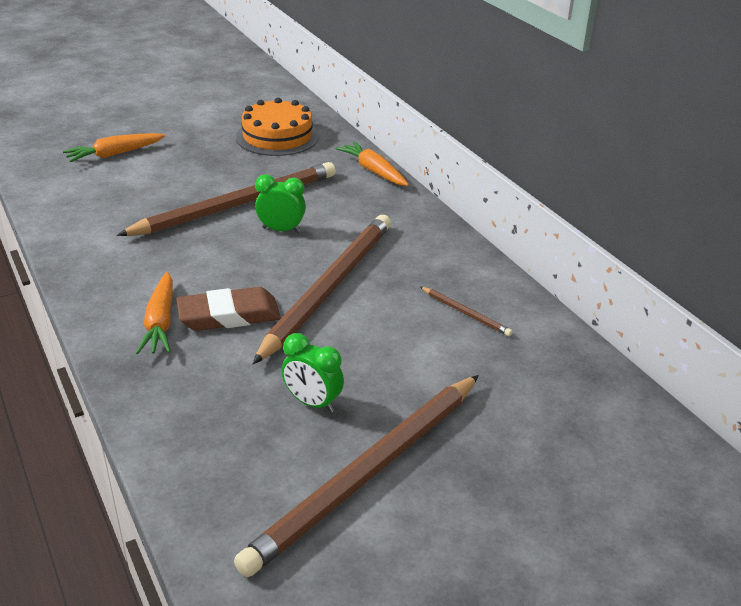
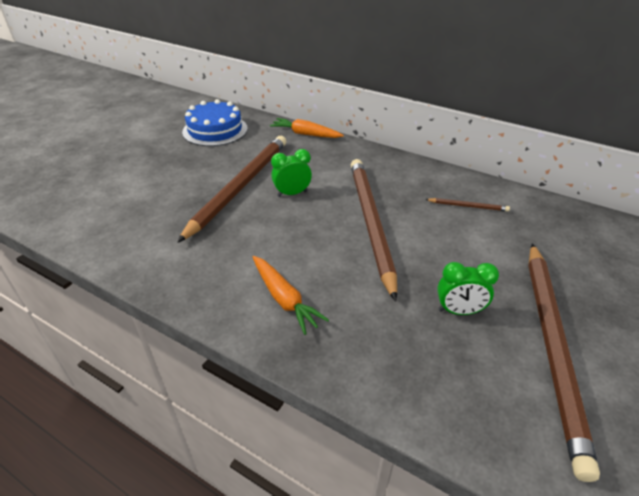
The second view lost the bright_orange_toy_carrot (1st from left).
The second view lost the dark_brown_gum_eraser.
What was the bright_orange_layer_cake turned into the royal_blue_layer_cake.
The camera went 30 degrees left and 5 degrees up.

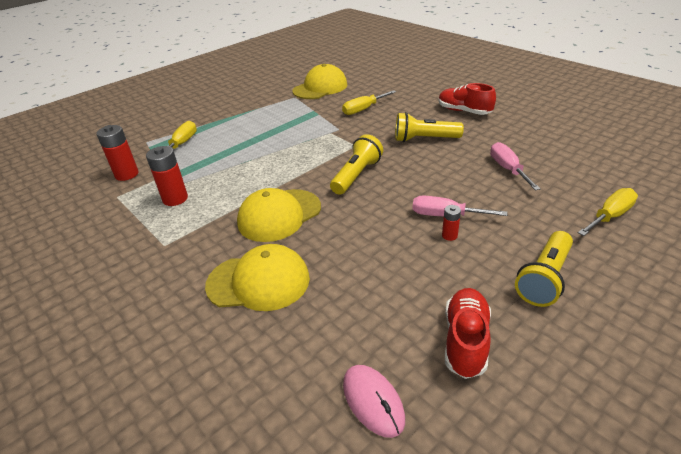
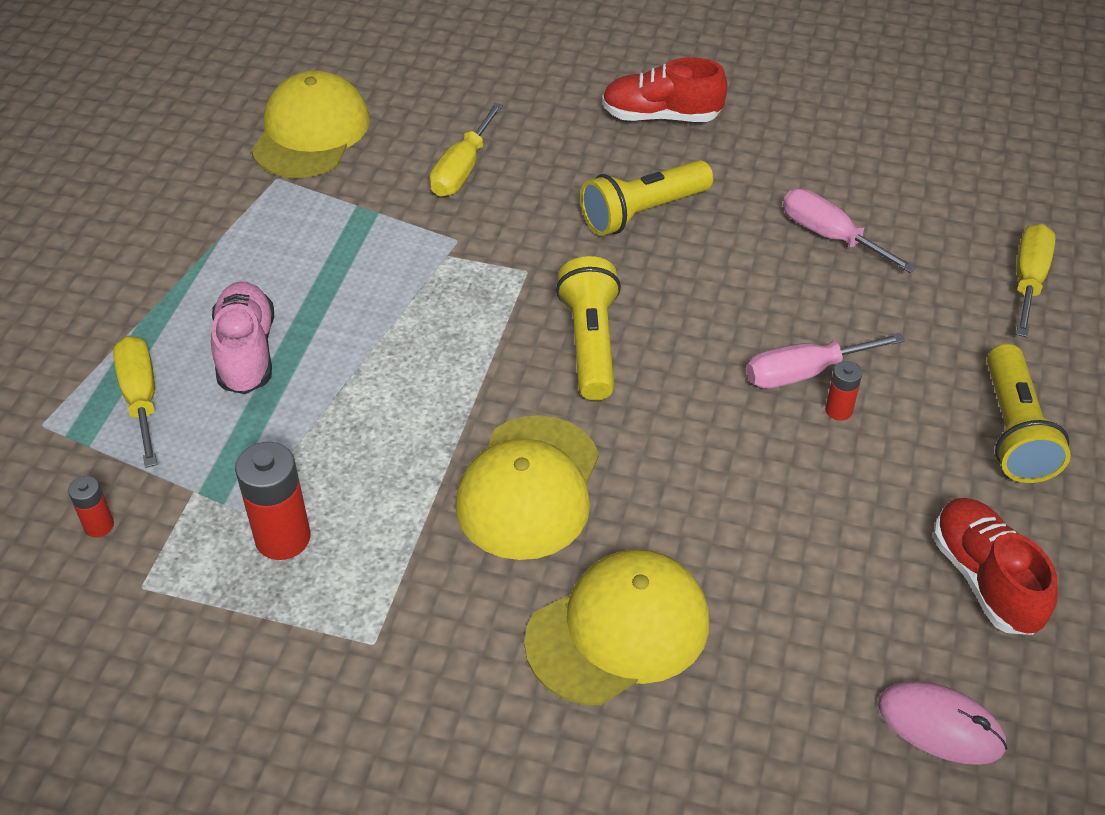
The second view gained the rosy_lace-up_shoe.
The size of the red_power_cell (1st from left) changed by a factor of 0.53.
The camera went 35 degrees left and 10 degrees up.

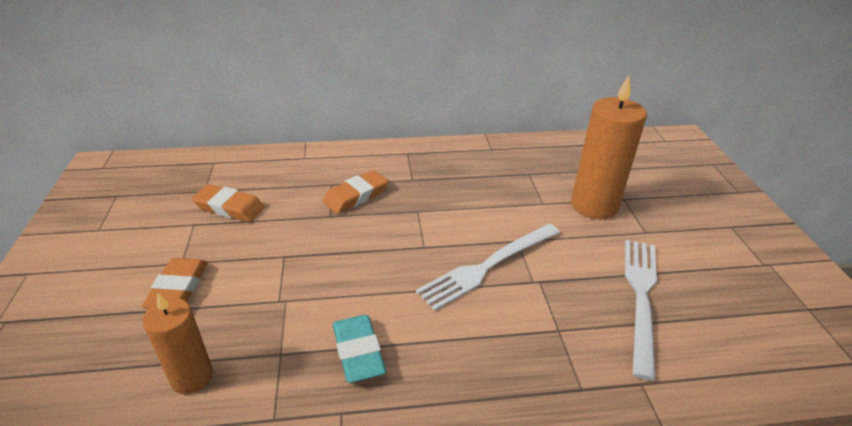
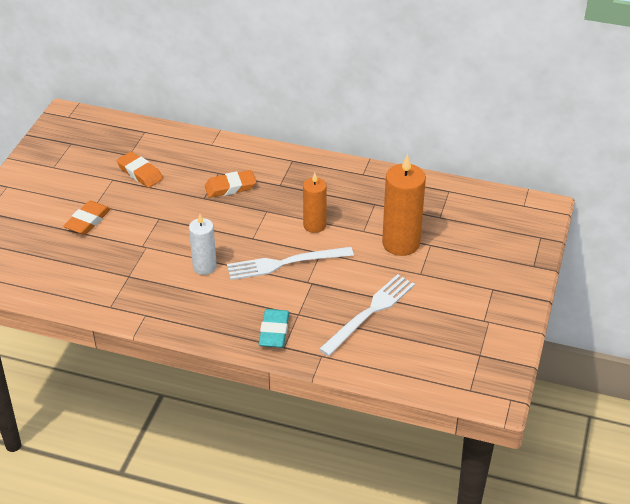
The second view gained the white_candle.
The bright_orange_candle (1st from left) ended up elsewhere.
The turquoise_gum_eraser ended up elsewhere.
The camera went 25 degrees right and 5 degrees up.

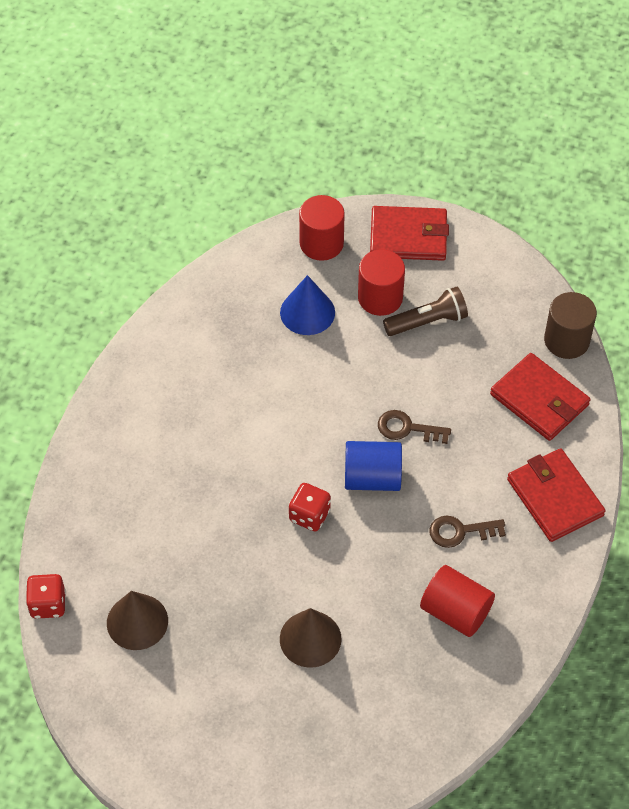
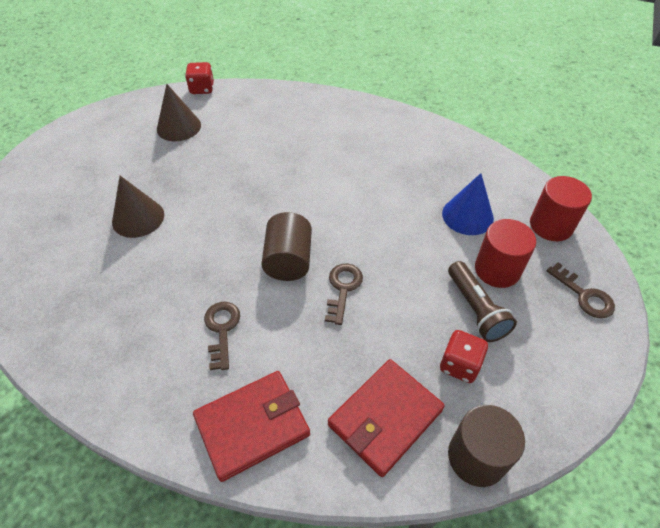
The second view lost the red_cylinder_shape (3rd from left).
The red_game_die (2nd from left) ended up elsewhere.
Where the red_card_wallet (1st from left) stood, the dark_brown_latchkey (3rd from left) came to stand.
What was the royal_blue_cylinder_shape turned into the dark_brown_cylinder_shape (1st from left).
The camera went 90 degrees right and 5 degrees down.

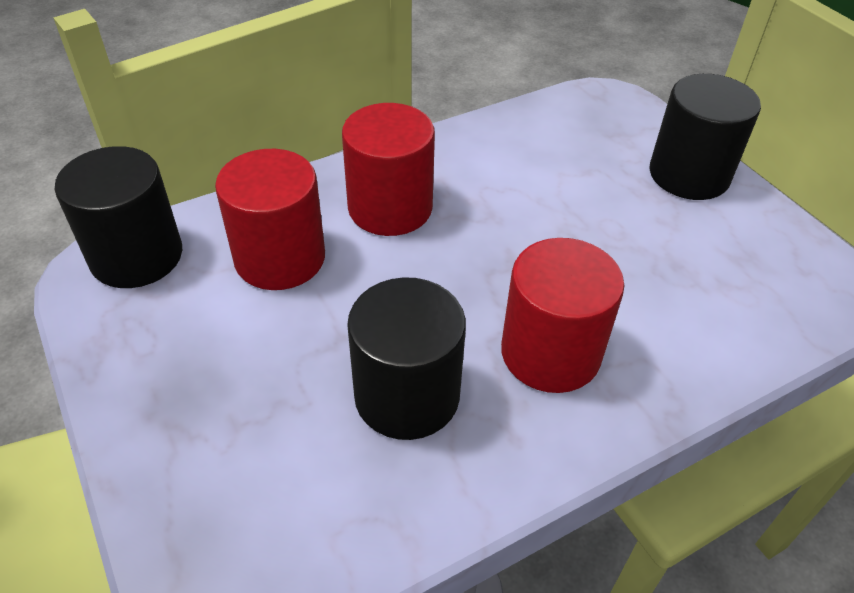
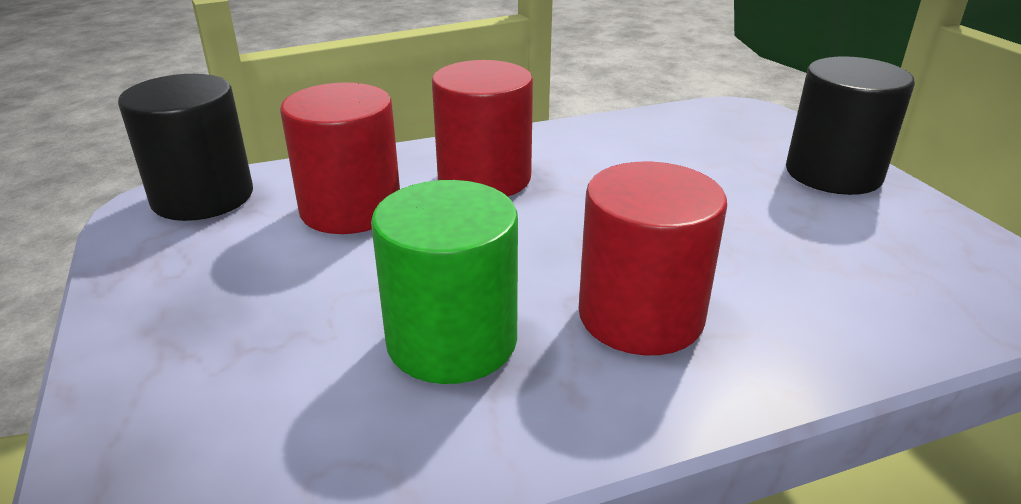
What was the jet-black_cylinder_shape (2nd from left) turned into the leaf-green_cylinder_shape.
The camera went 10 degrees right and 15 degrees down.

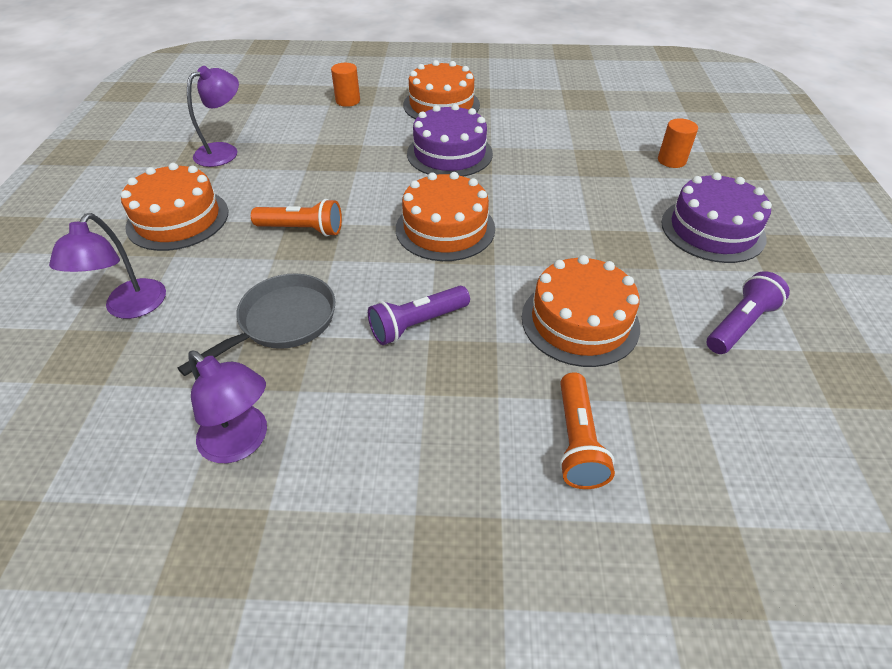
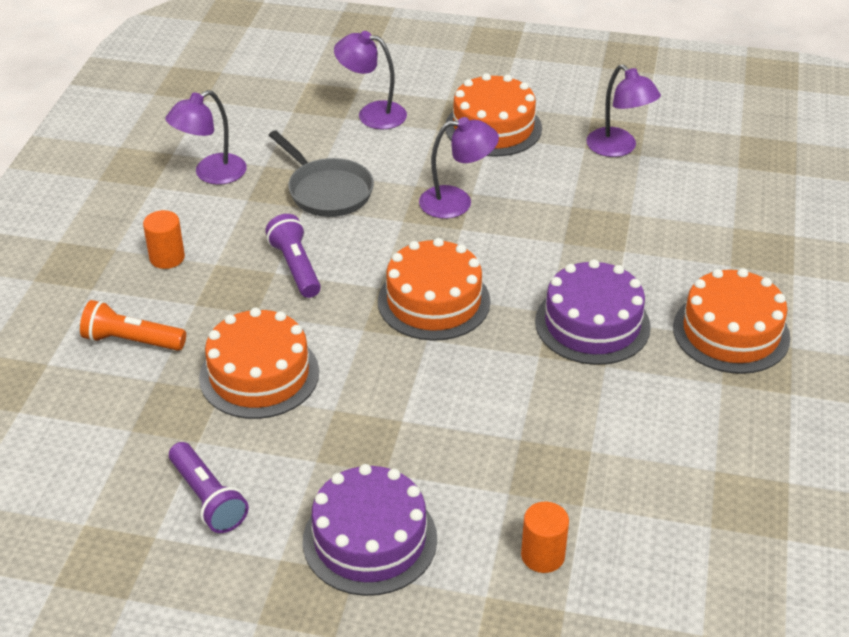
The bright_orange_cylinder_shape (1st from left) ended up elsewhere.
Where the bright_orange_torch (1st from left) stood, the royal_purple_lamp (3rd from left) came to stand.
The camera went 100 degrees right and 5 degrees down.

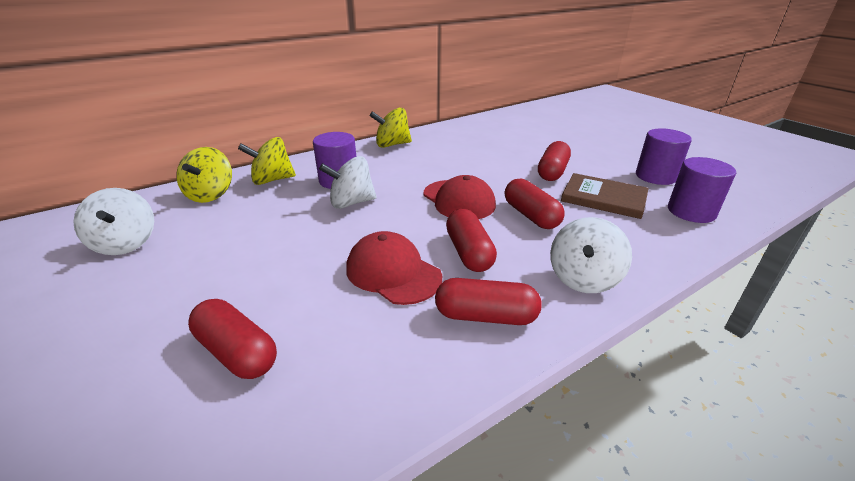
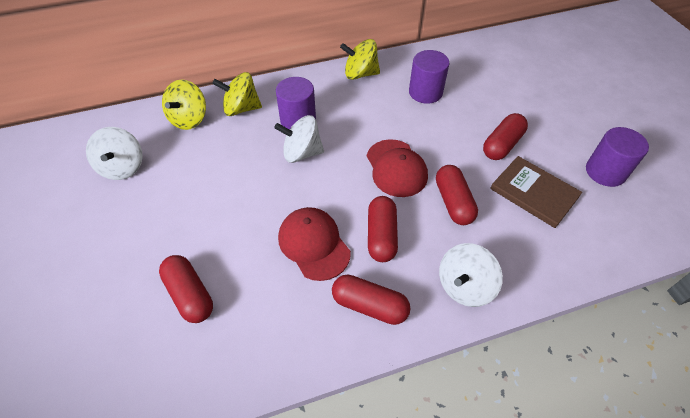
The royal_purple_cylinder_shape (3rd from left in the first image) ended up elsewhere.
The camera went 15 degrees right and 20 degrees up.

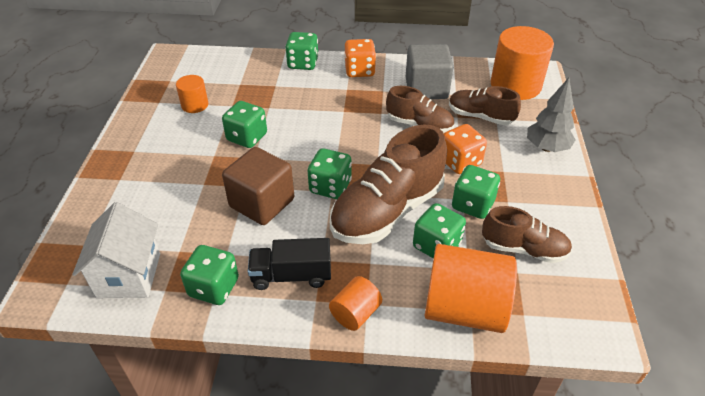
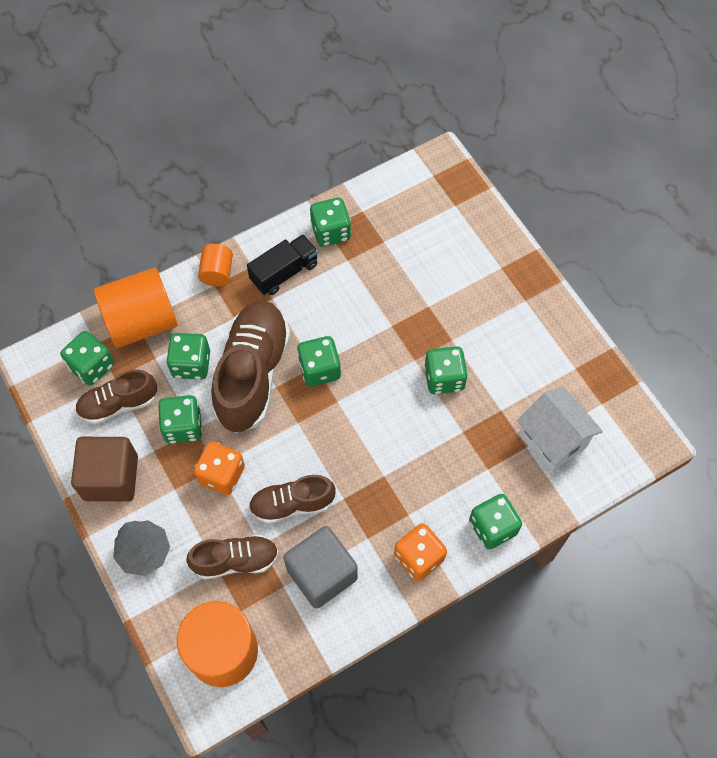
The second view lost the bright_orange_cylinder_shape (1st from left).
The second view gained the leaf-green_game_die (1st from left).
The white_cottage ended up elsewhere.
The dark_brown_solid_cube ended up elsewhere.
The camera went 145 degrees right and 20 degrees up.

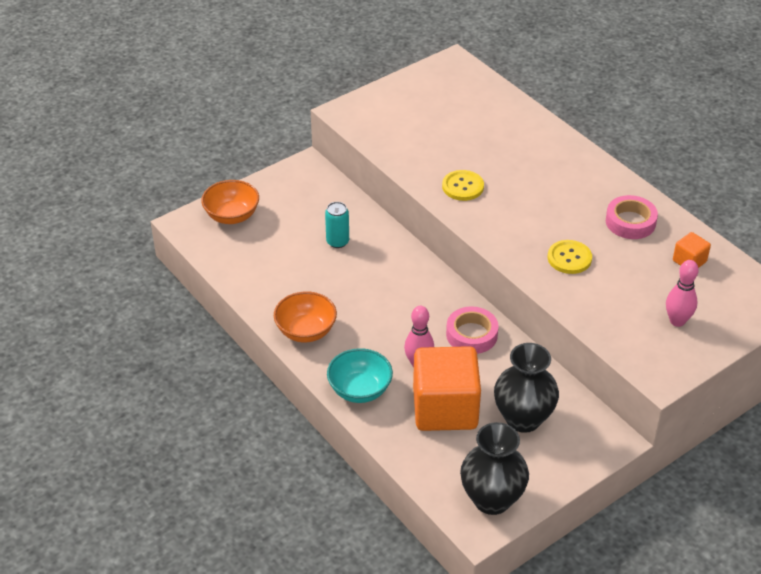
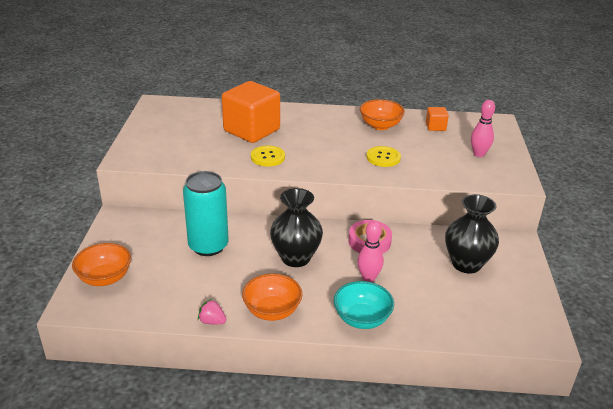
The second view gained the rosy_toy_strawberry.
The bright_orange_solid_cube (1st from left) ended up elsewhere.
The jet-black_tall_vase (1st from left) ended up elsewhere.
Where the rosy_sticky_tape (2nd from left) stood, the bright_orange_deep_dish (3rd from left) came to stand.
The size of the turquoise_tin changed by a factor of 1.92.
The camera went 50 degrees left and 10 degrees down.

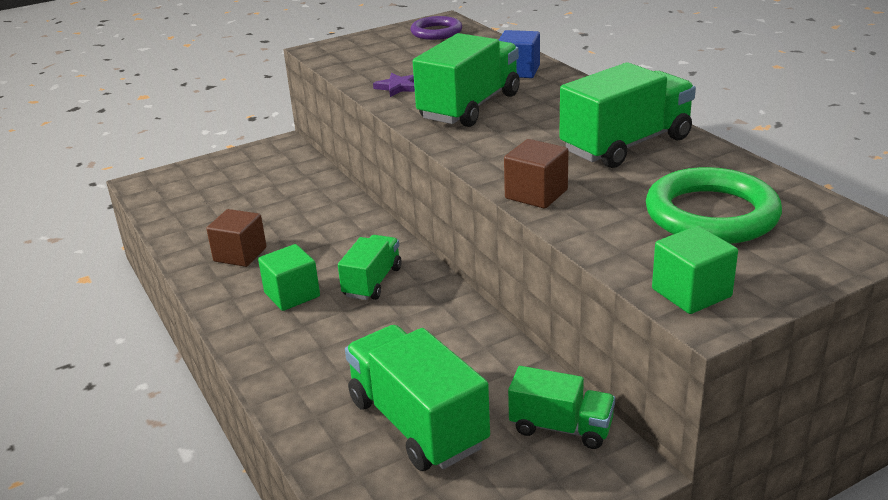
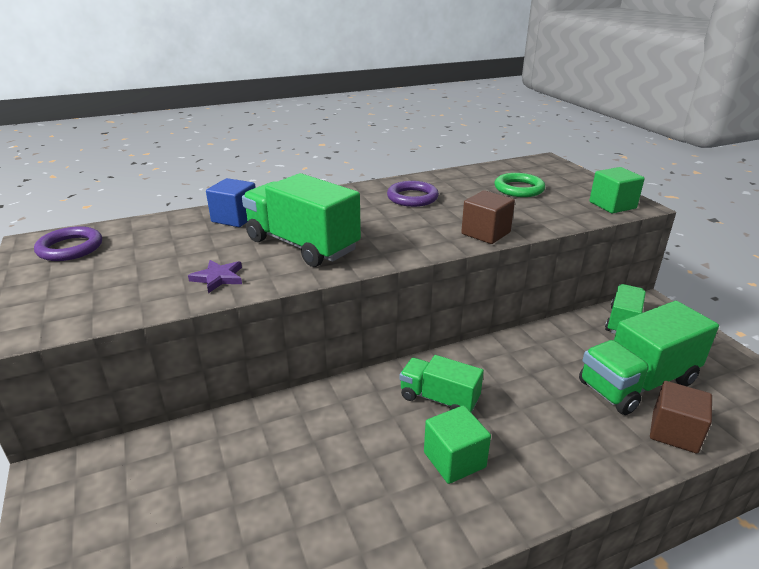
The dark_brown_solid_cube (1st from left in the first image) ended up elsewhere.
Where the leaf-green_lorry (5th from left) stood, the royal_purple_torus (2nd from left) came to stand.
The size of the leaf-green_torus changed by a factor of 0.62.
The camera went 85 degrees left and 0 degrees up.

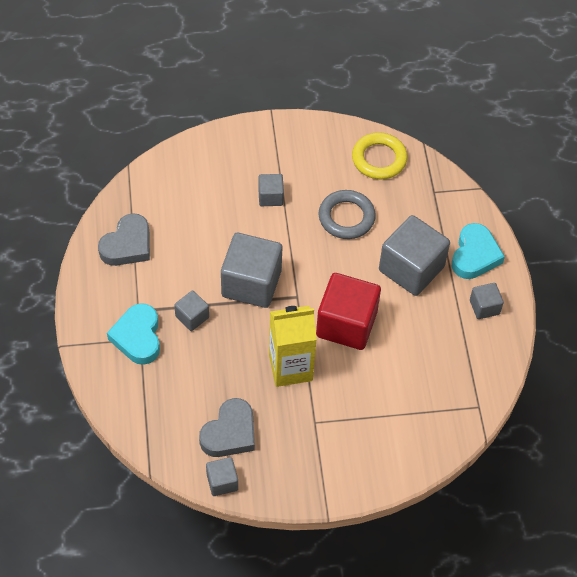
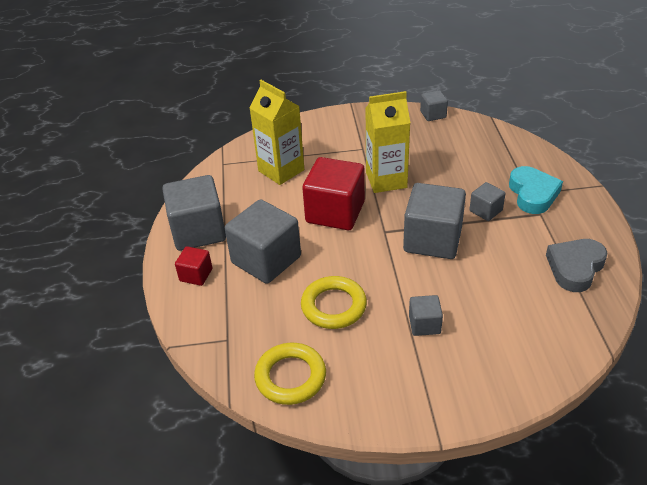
The second view lost the grey_heart_shape (2nd from left).
The second view gained the yellow_milk_carton (1st from left).
Where the turquoise_heart_shape (2nd from left) stood, the red_solid_cube (1st from left) came to stand.
What was the grey_torus turned into the yellow_torus (2nd from left).
The size of the grey_solid_cube (6th from left in the first image) changed by a factor of 2.02.
The camera went 175 degrees left and 15 degrees down.

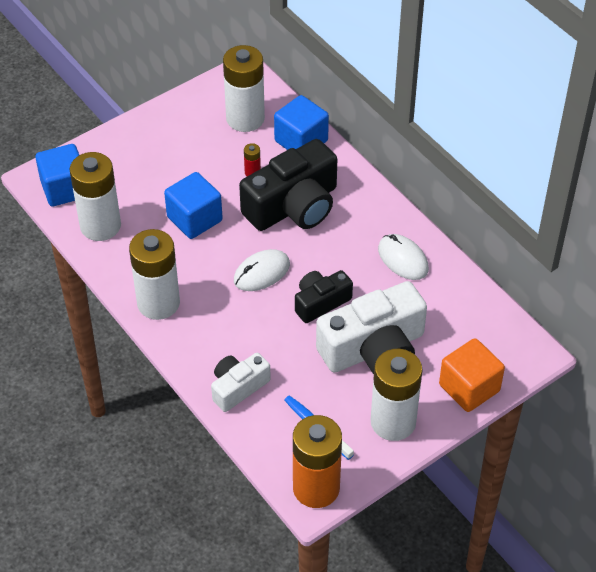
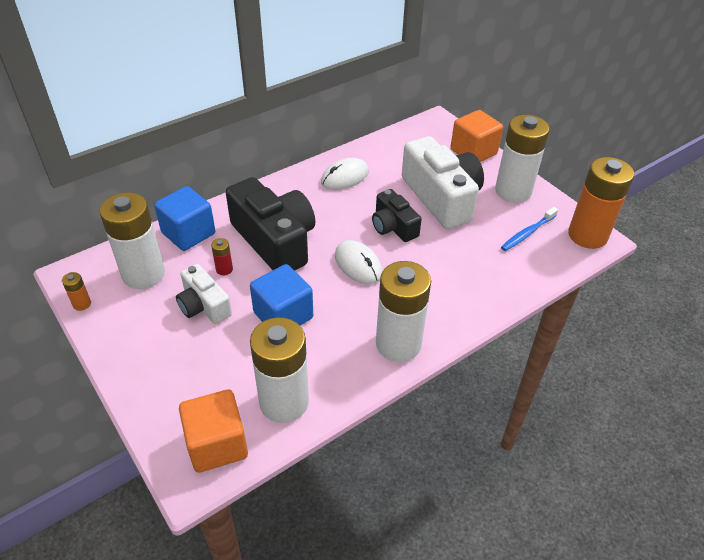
The second view gained the bright_orange_power_cell (1st from left).
The white_compact_camera (1st from left) ended up elsewhere.
What was the royal_blue_solid_cube (1st from left) turned into the bright_orange_solid_cube (1st from left).
The camera went 90 degrees left and 5 degrees down.

